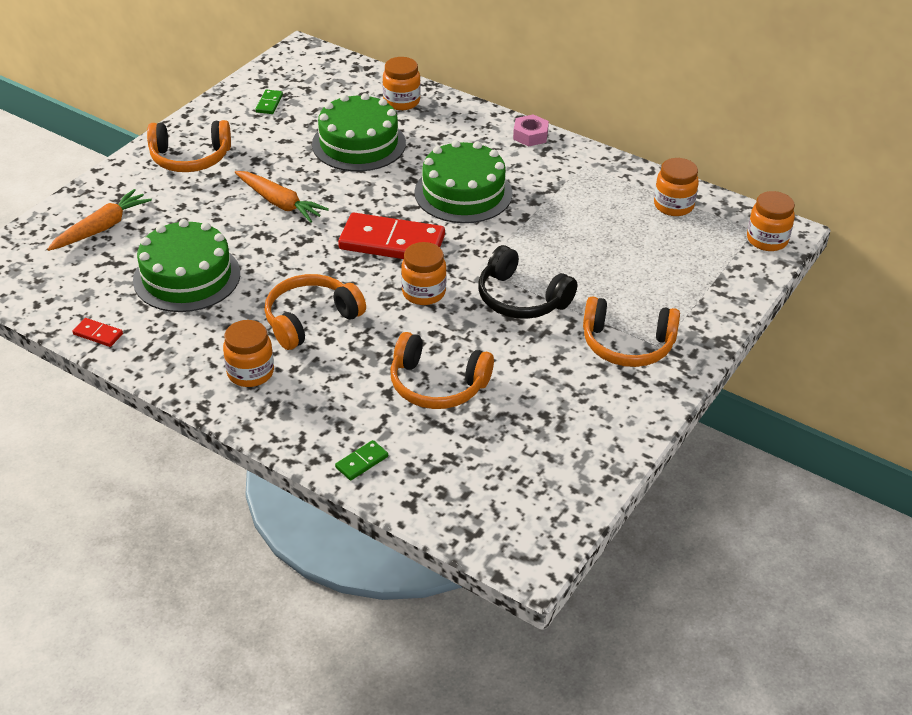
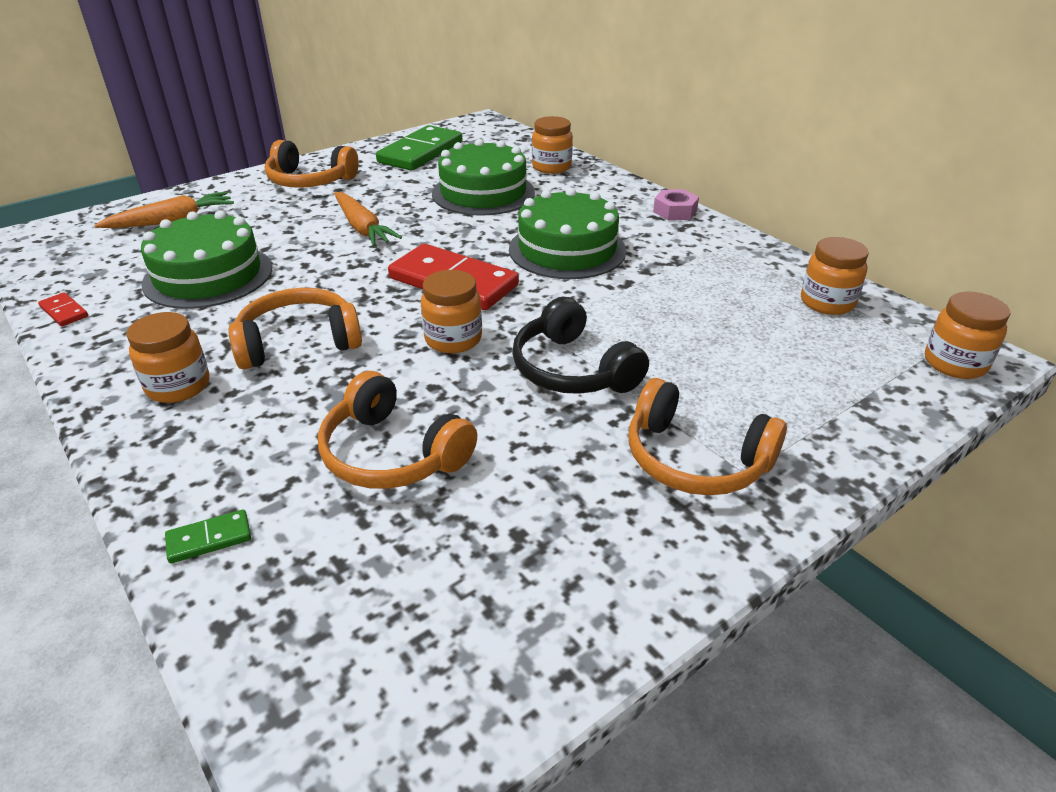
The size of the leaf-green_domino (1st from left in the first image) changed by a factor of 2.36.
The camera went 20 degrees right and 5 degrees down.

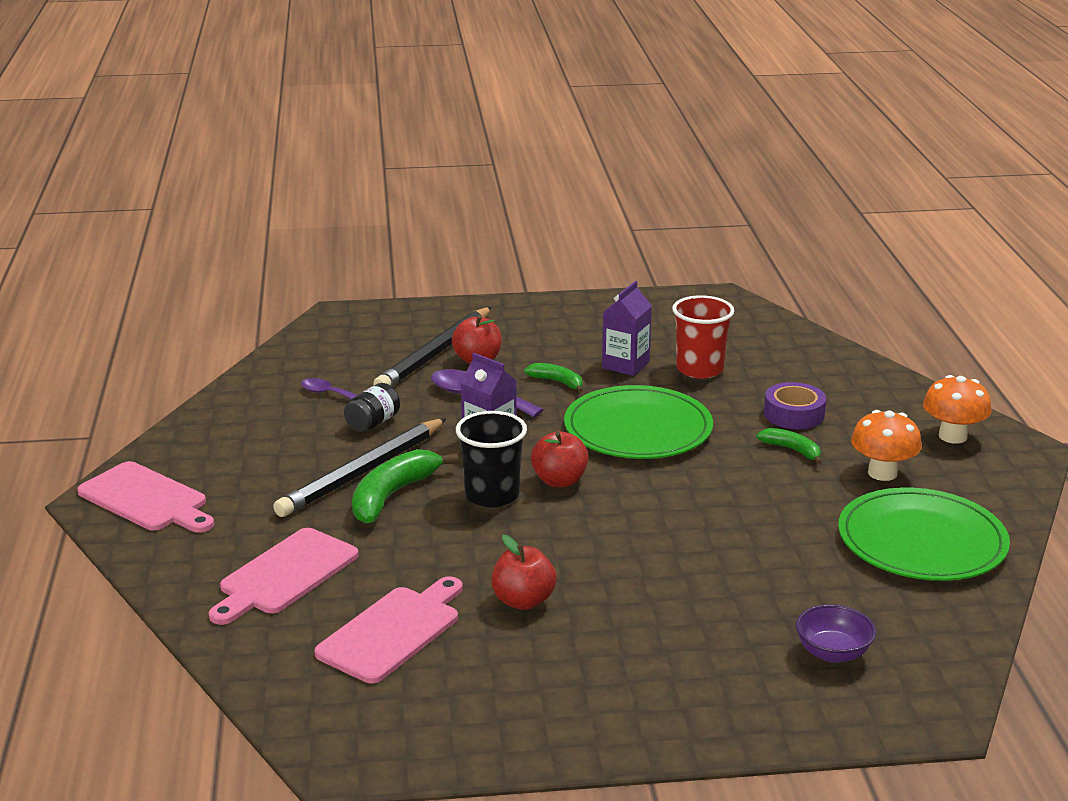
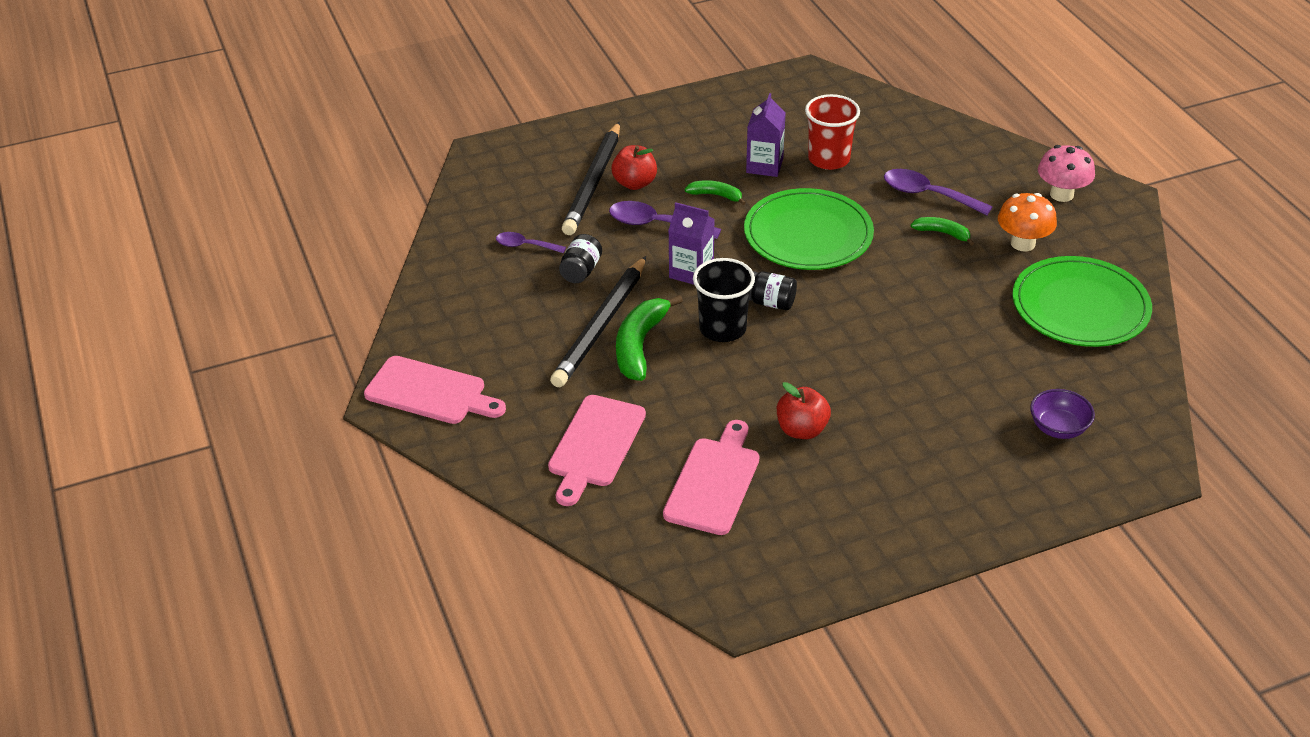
Where the red_apple_fruit (3rd from left) stood, the jet-black_preserve_jar (2nd from left) came to stand.
Where the royal_purple_sticky_tape stood, the royal_purple_tablespoon (3rd from left) came to stand.
What was the bright_orange_mushroom (2nd from left) turned into the rosy_mushroom.
The camera went 15 degrees left and 15 degrees up.

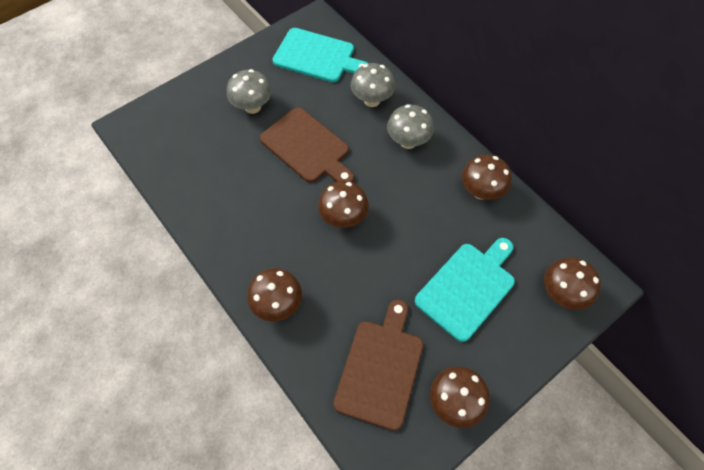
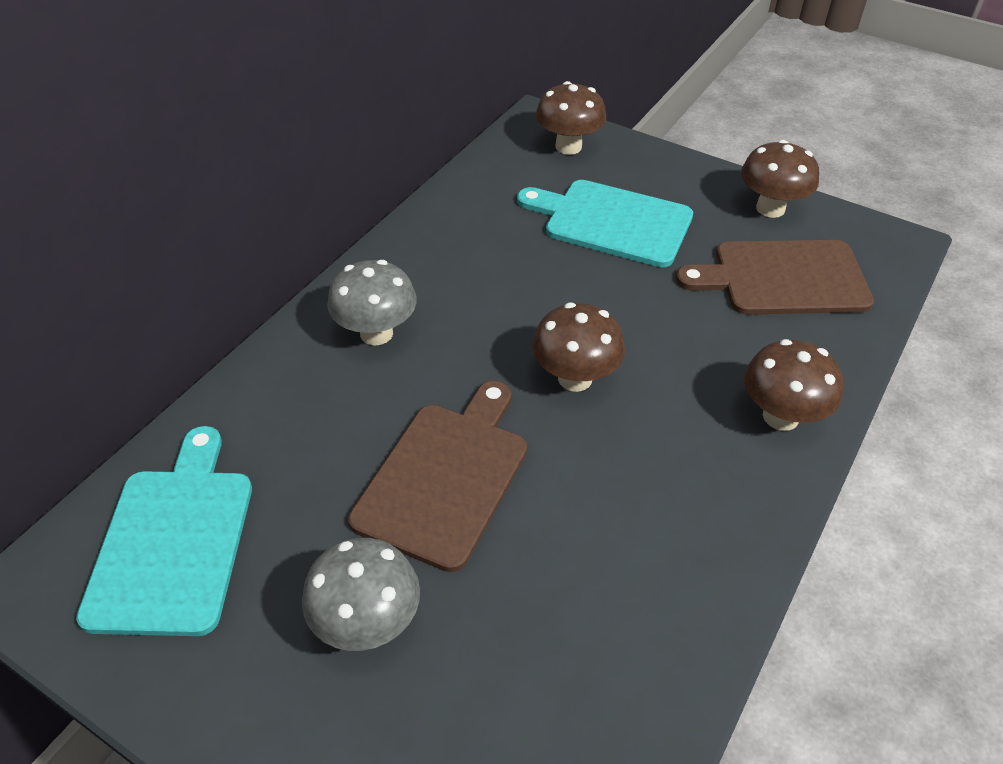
The second view lost the grey_mushroom (2nd from left).
The second view lost the dark_brown_mushroom (4th from left).
The camera went 110 degrees left and 15 degrees down.

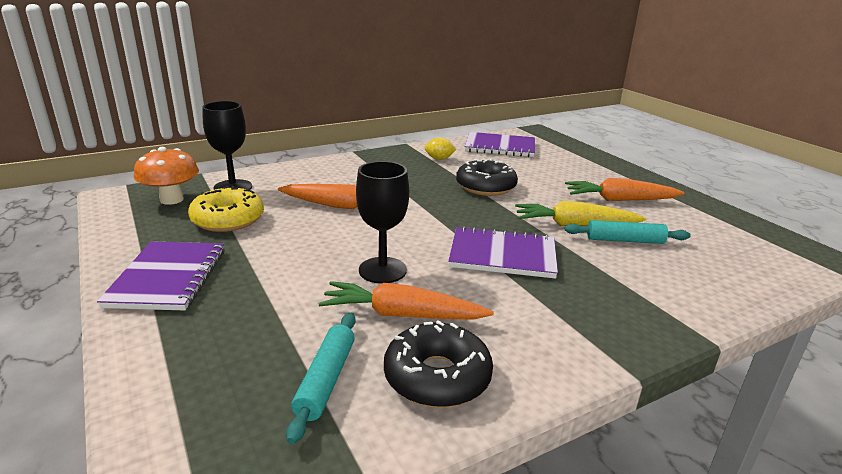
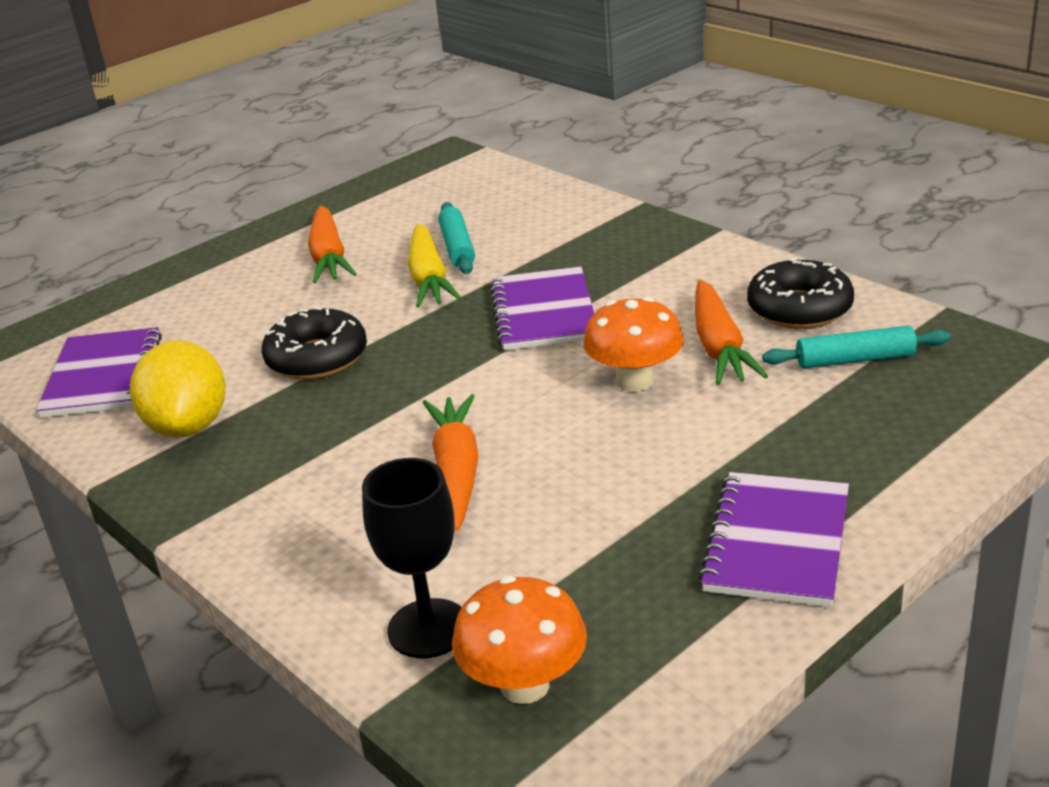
The second view lost the yellow_doughnut.
Where the jet-black_goblet (2nd from left) stood, the bright_orange_mushroom (2nd from left) came to stand.
The royal_purple_notebook (1st from left in the first image) ended up facing another way, 60 degrees counterclockwise from before.
The size of the yellow_toy_lemon changed by a factor of 2.03.
The camera went 100 degrees left and 5 degrees up.

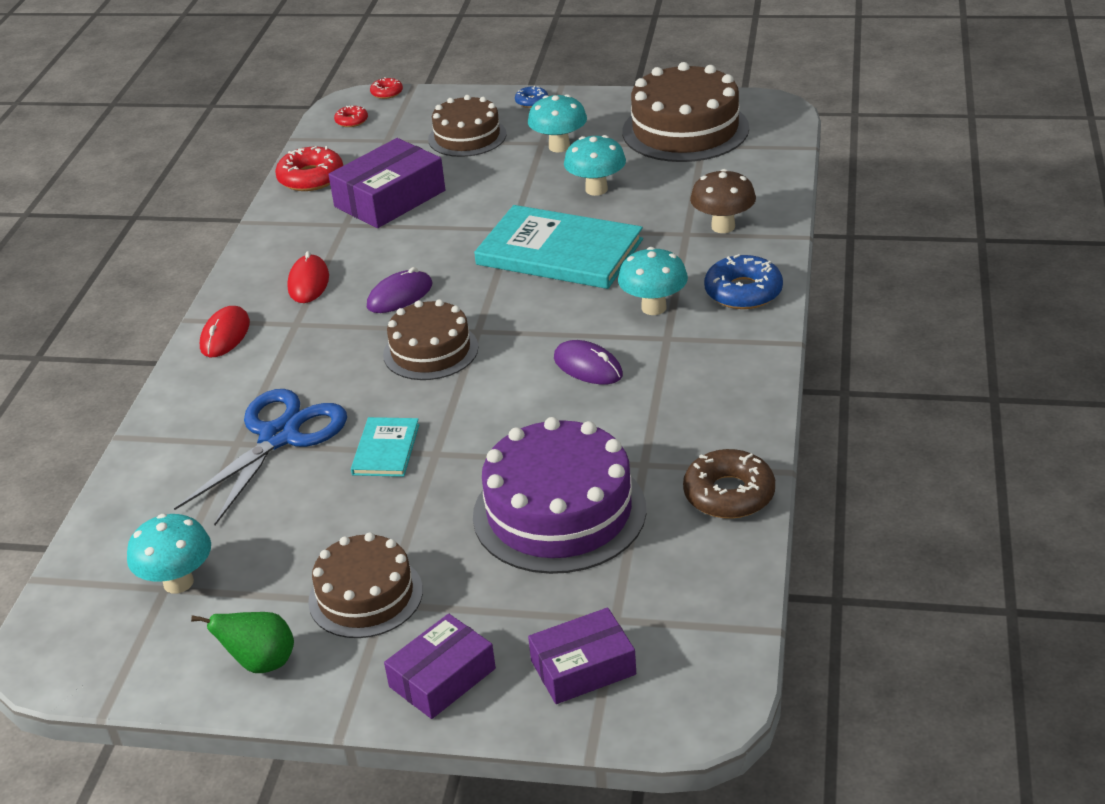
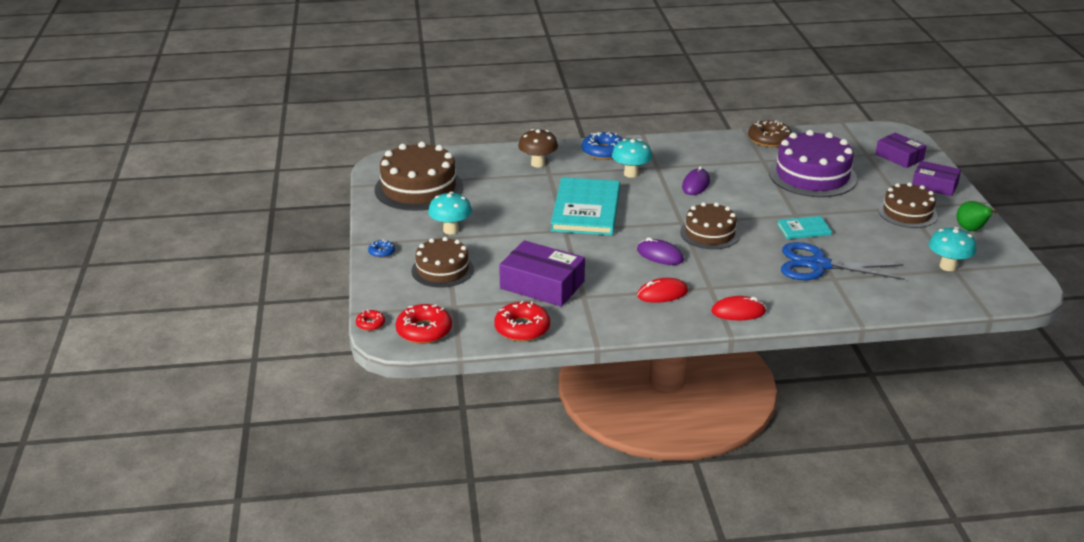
The second view lost the turquoise_mushroom (3rd from left).
The size of the red_doughnut (2nd from left) changed by a factor of 1.90.
The camera went 110 degrees left and 5 degrees down.

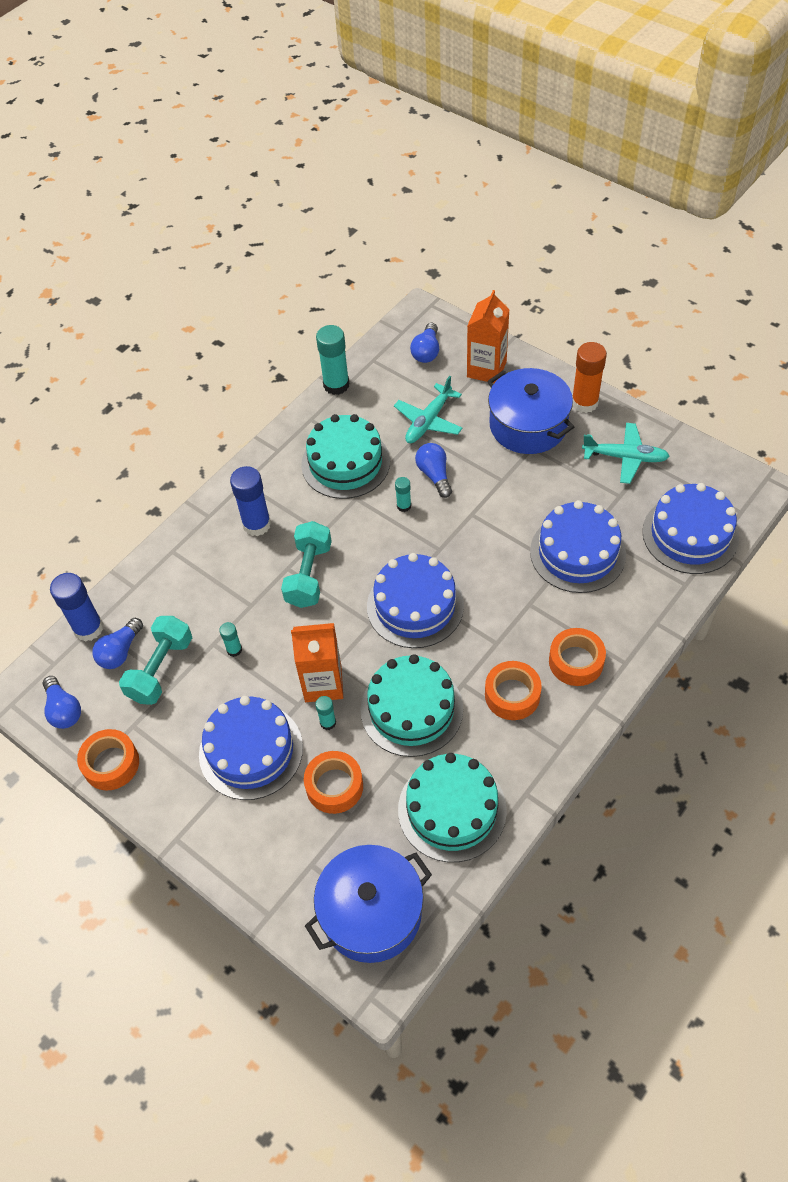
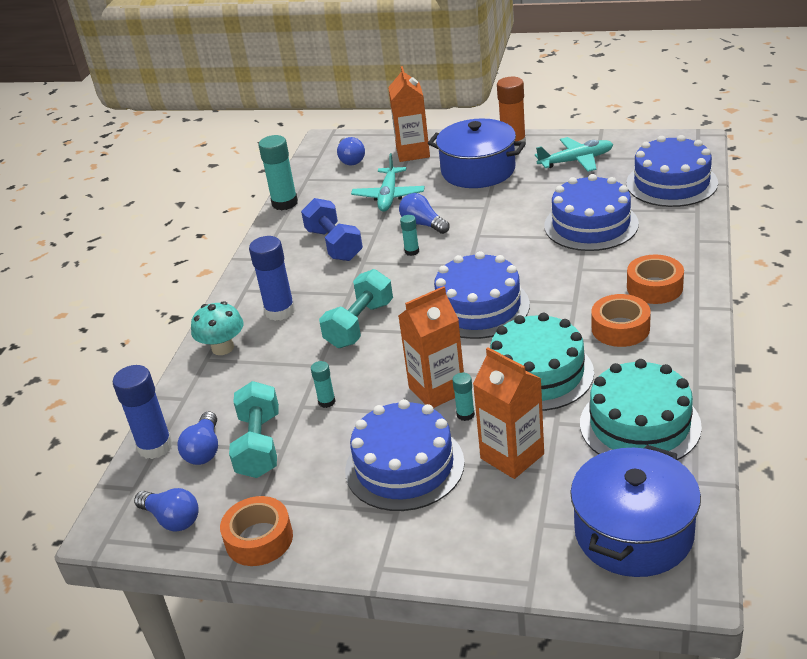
The second view gained the turquoise_mushroom.
Where the turquoise_layer_cake (1st from left) stood, the royal_blue_dumbbell came to stand.
Where the bright_orange_sticky_tape (2nd from left) stood, the bright_orange_milk_carton (3rd from left) came to stand.
The turquoise_dumbbell (2nd from left) ended up facing another way, 45 degrees clockwise from before.
The camera went 25 degrees left and 20 degrees down.

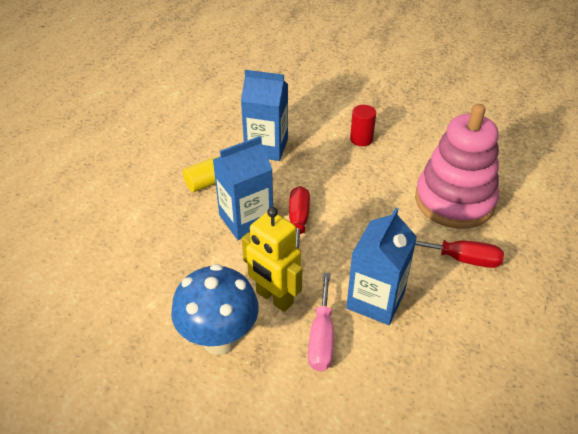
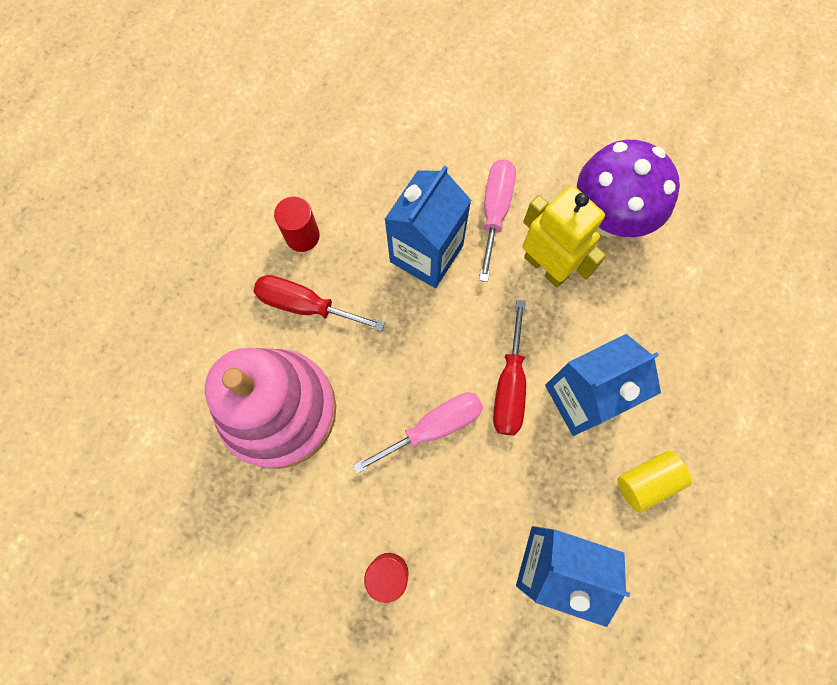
The second view gained the red_cylinder_shape (1st from left).
The second view gained the rosy_hand_screwdriver (1st from left).
What was the royal_blue_mushroom turned into the royal_purple_mushroom.
The camera went 175 degrees left and 30 degrees up.

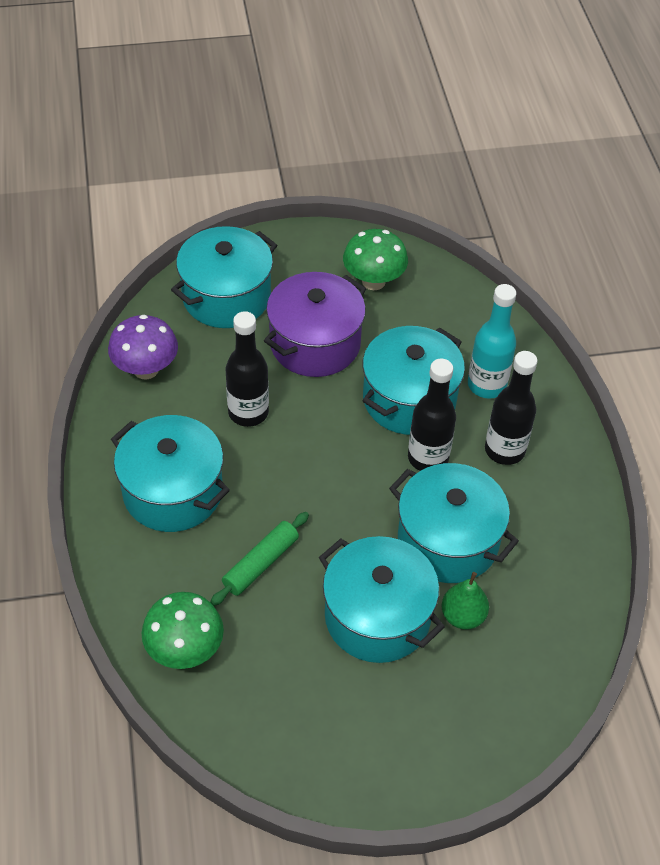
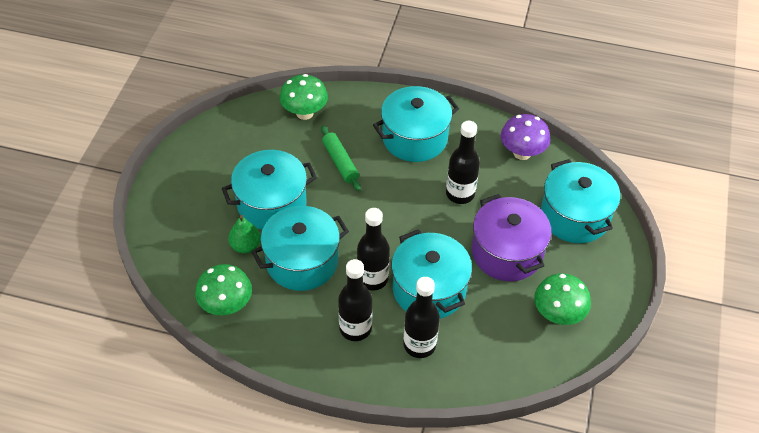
The second view gained the leaf-green_mushroom (1st from left).
What was the turquoise_drink_bottle turned into the jet-black_drink_bottle (3rd from left).
The camera went 115 degrees right and 0 degrees up.

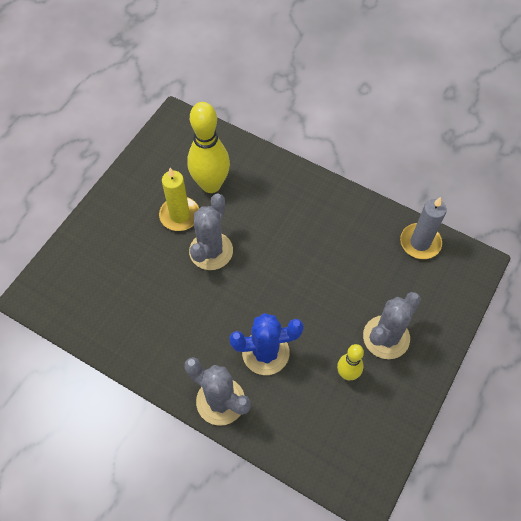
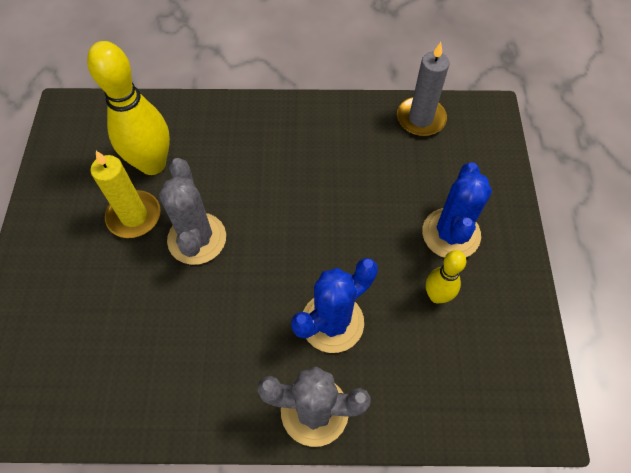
What was the grey_cactus (3rd from left) turned into the royal_blue_cactus (2nd from left).
The camera went 30 degrees left and 0 degrees up.

